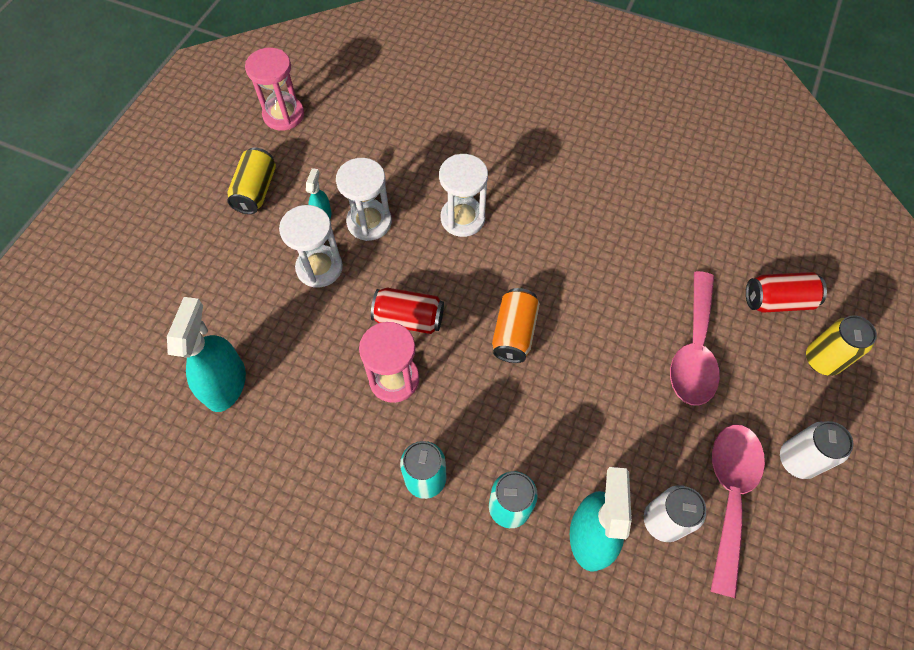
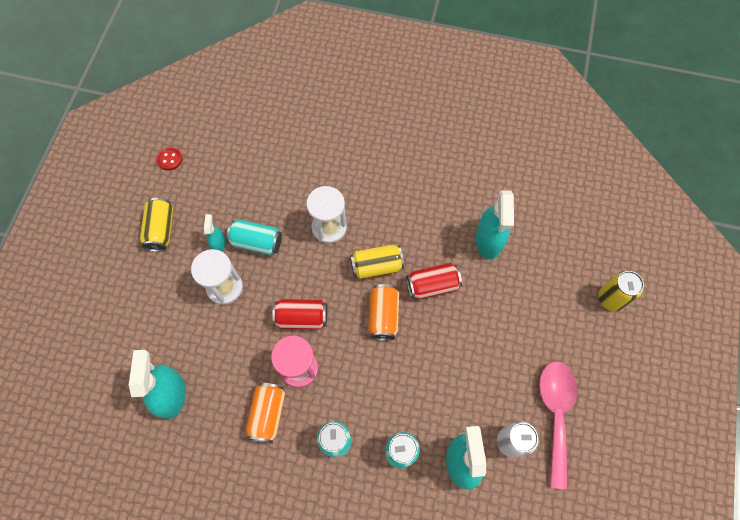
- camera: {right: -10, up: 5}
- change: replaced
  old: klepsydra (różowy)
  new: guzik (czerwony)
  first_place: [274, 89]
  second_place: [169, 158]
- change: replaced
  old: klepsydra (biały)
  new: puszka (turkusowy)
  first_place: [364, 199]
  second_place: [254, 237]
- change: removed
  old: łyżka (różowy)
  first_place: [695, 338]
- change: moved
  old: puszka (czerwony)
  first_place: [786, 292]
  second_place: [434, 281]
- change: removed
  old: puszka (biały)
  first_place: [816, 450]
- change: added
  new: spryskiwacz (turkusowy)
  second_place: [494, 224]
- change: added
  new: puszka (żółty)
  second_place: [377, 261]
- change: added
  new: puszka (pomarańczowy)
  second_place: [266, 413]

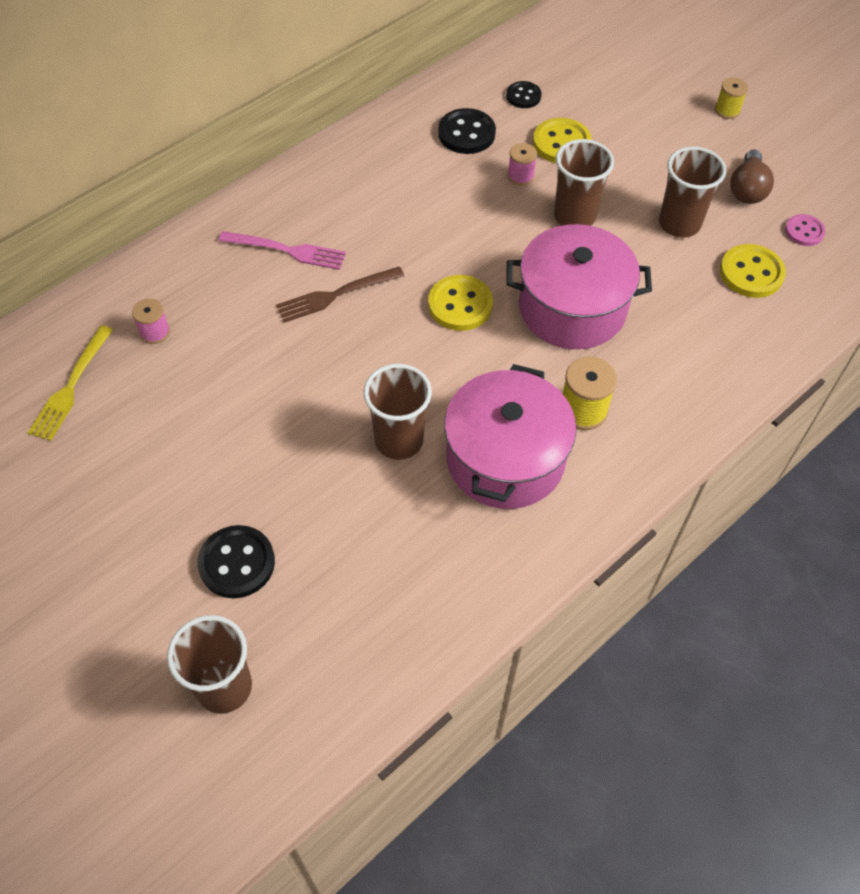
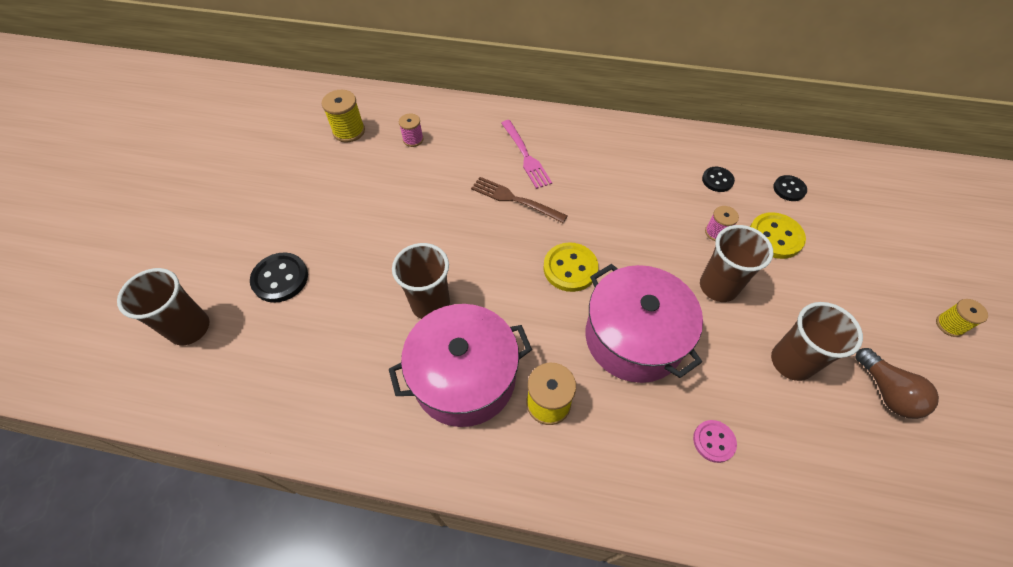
- camera: {right: 55, up: 0}
- change: resized
  old: guzik (czarny)
  first_place: [467, 131]
  second_place: [718, 179]
  factor: 0.63
- change: turned
  old: żarówka (brązowy)
  first_place: [752, 177]
  second_place: [897, 383]
  degrees: -90
- change: moved
  old: guzik (różowy)
  first_place: [805, 230]
  second_place: [715, 441]
- change: removed
  old: guzik (żółty)
  first_place: [753, 271]
- change: replaced
  old: widelec (żółty)
  new: szpulka (żółty)
  first_place: [70, 383]
  second_place: [343, 116]

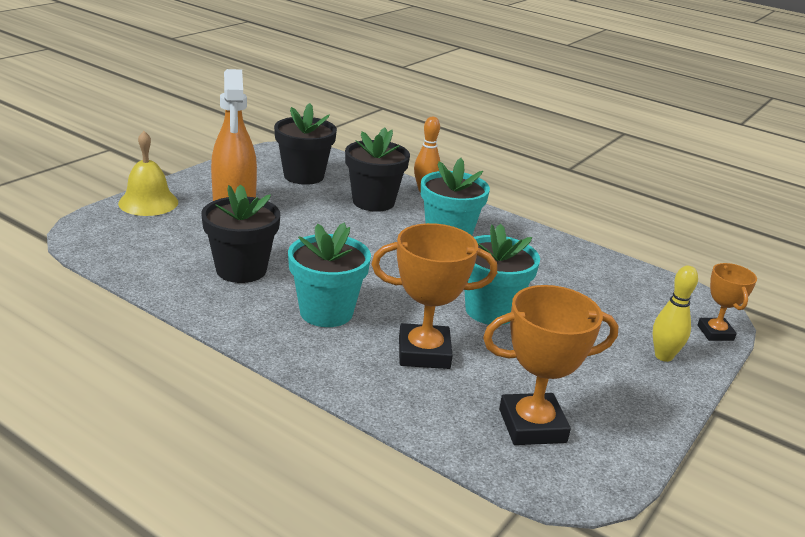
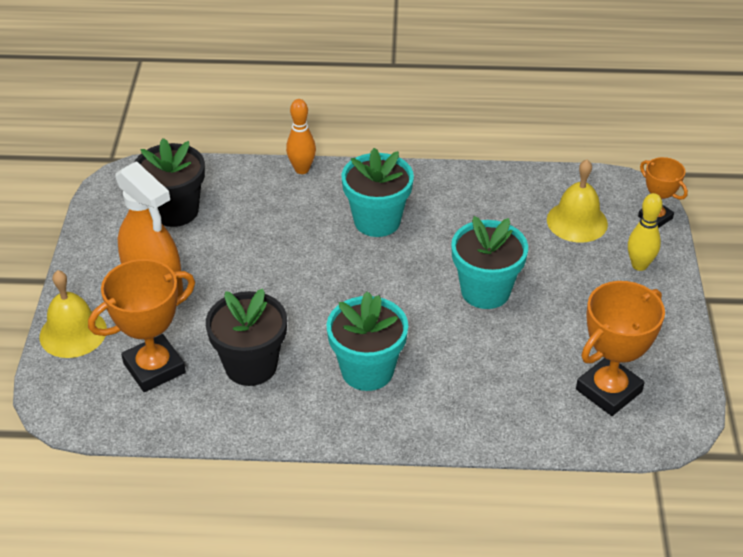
- camera: {right: -30, up: 15}
- change: removed
  old: doniczka (czarny)
  first_place: [377, 169]
- change: moved
  old: puchar (pomarańczowy)
  first_place: [434, 296]
  second_place: [141, 325]
- change: added
  new: dzwonek (żółty)
  second_place: [577, 201]

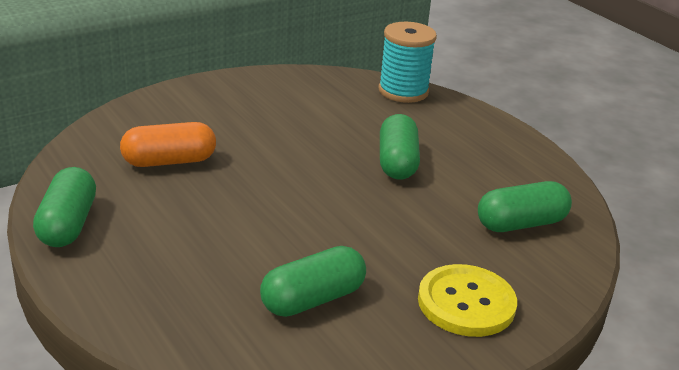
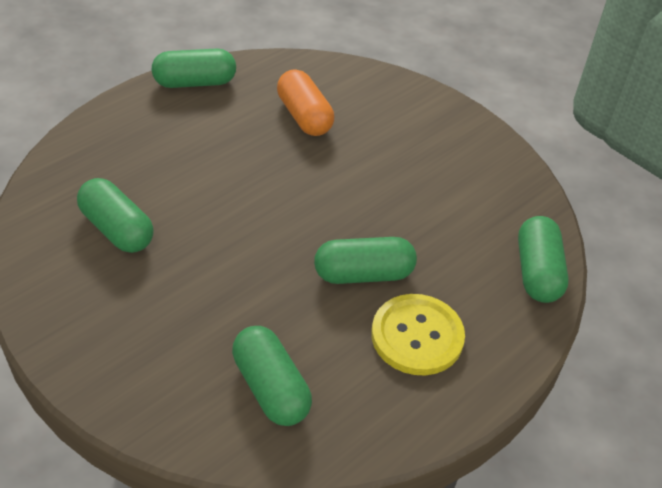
- camera: {right: 80, up: 15}
- change: replaced
  old: szpulka (turkusowy)
  new: kapsułka (zielony)
  first_place: [408, 62]
  second_place: [543, 259]
- change: moved
  old: guzik (żółty)
  first_place: [467, 300]
  second_place: [418, 334]

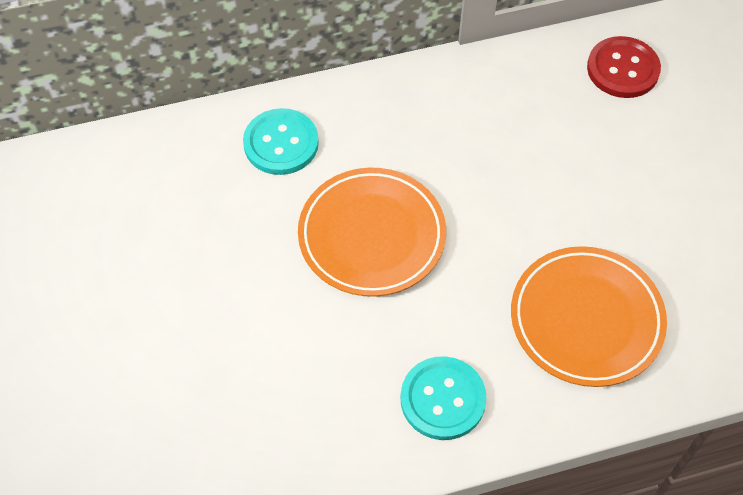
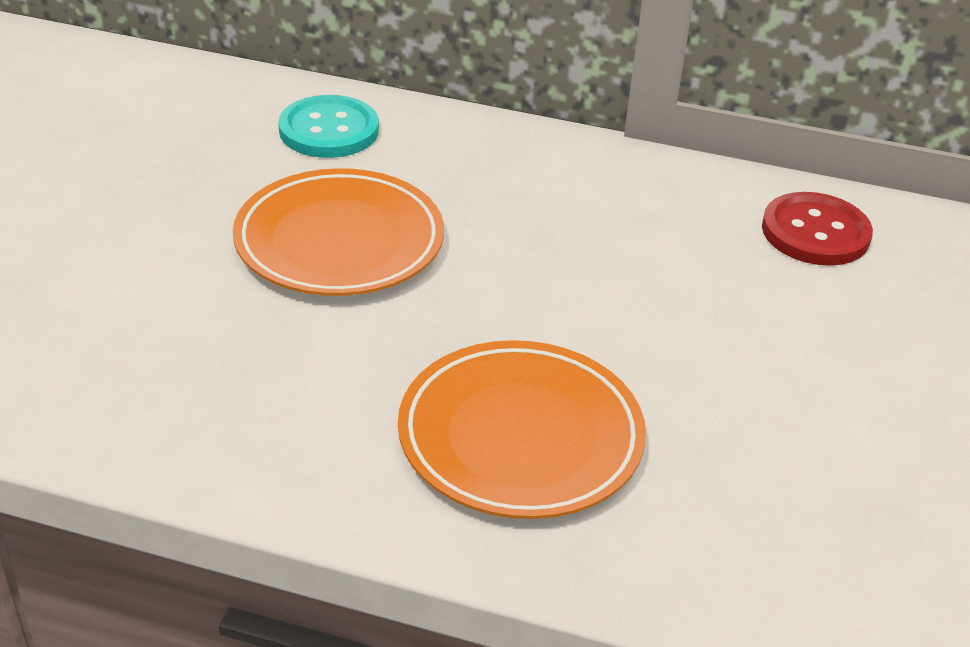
- camera: {right: 30, up: -20}
- change: removed
  old: guzik (turkusowy)
  first_place: [443, 398]

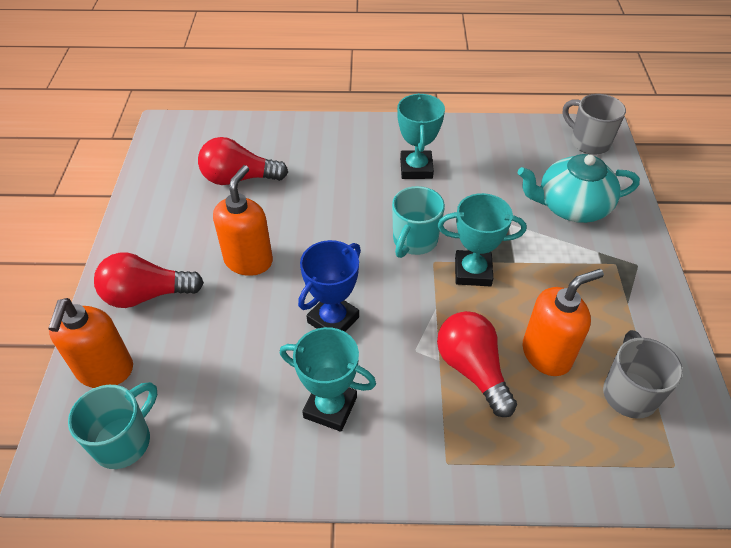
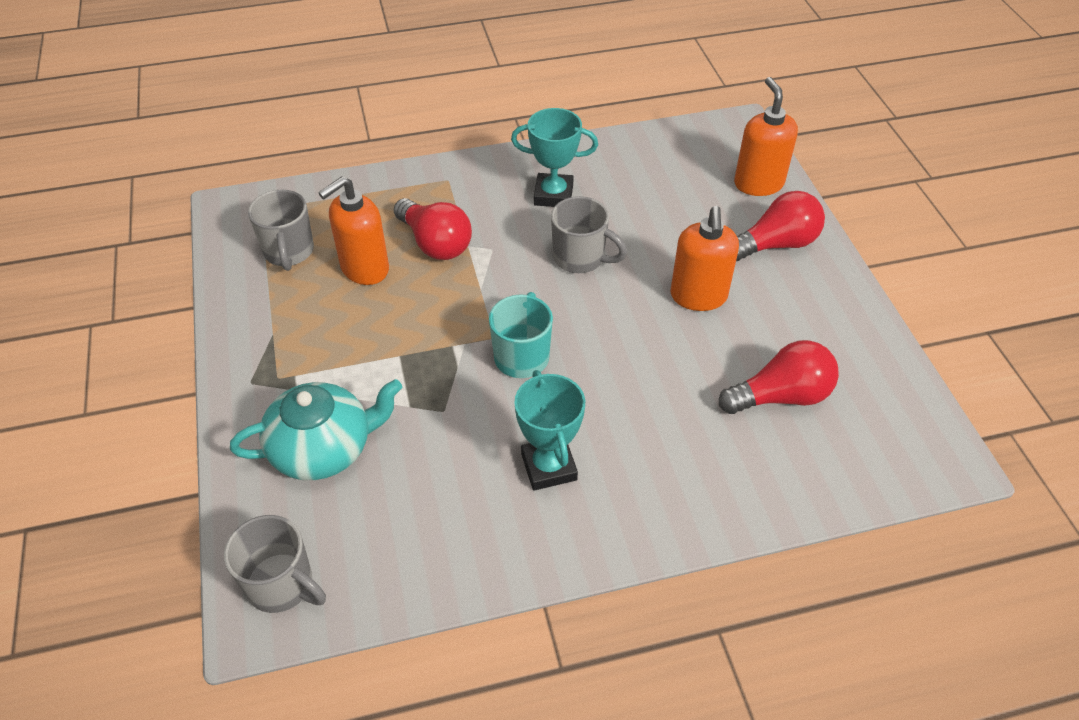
- camera: {right: 165, up: 0}
- change: removed
  old: puchar (turkusowy)
  first_place: [482, 239]
- change: replaced
  old: puchar (niebieski)
  new: kubek (szary)
  first_place: [329, 286]
  second_place: [589, 234]
- change: removed
  old: kubek (turkusowy)
  first_place: [112, 425]

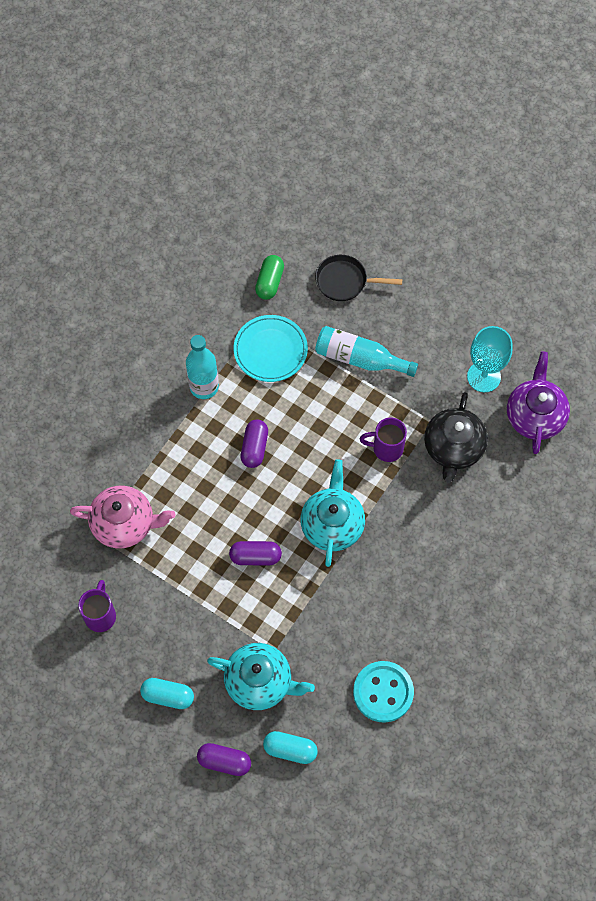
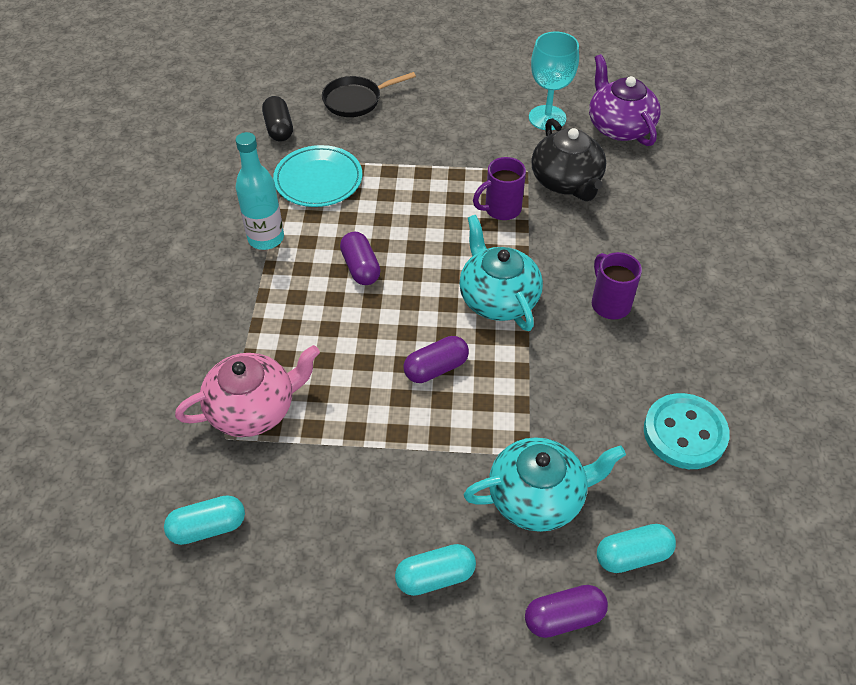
- camera: {right: -30, up: -15}
- change: recoloured
  old: kapsułka (zielony)
  new: kapsułka (czarny)
  first_place: [269, 277]
  second_place: [277, 119]
- change: removed
  old: butelka (turkusowy)
  first_place: [366, 351]
- change: moved
  old: kubek (fioletowy)
  first_place: [97, 606]
  second_place: [617, 285]
- change: added
  new: kapsułka (turkusowy)
  second_place: [204, 520]

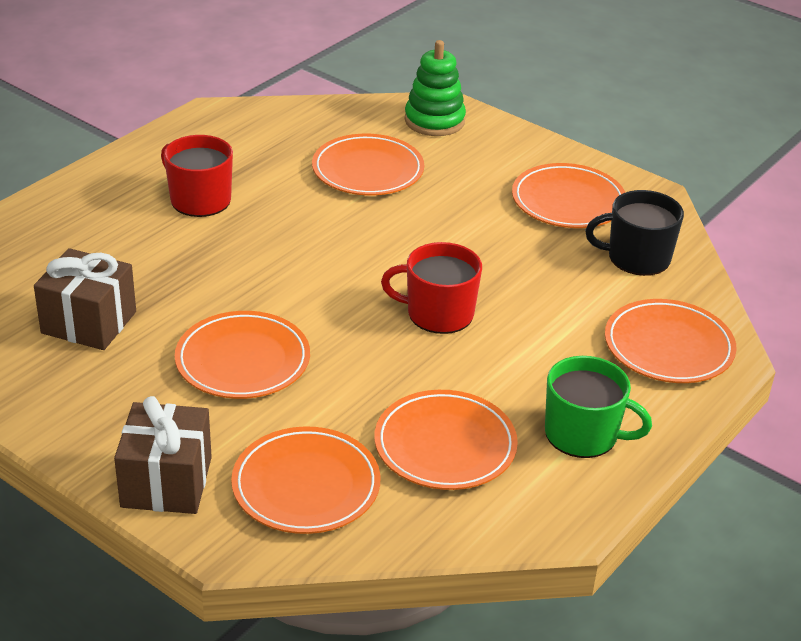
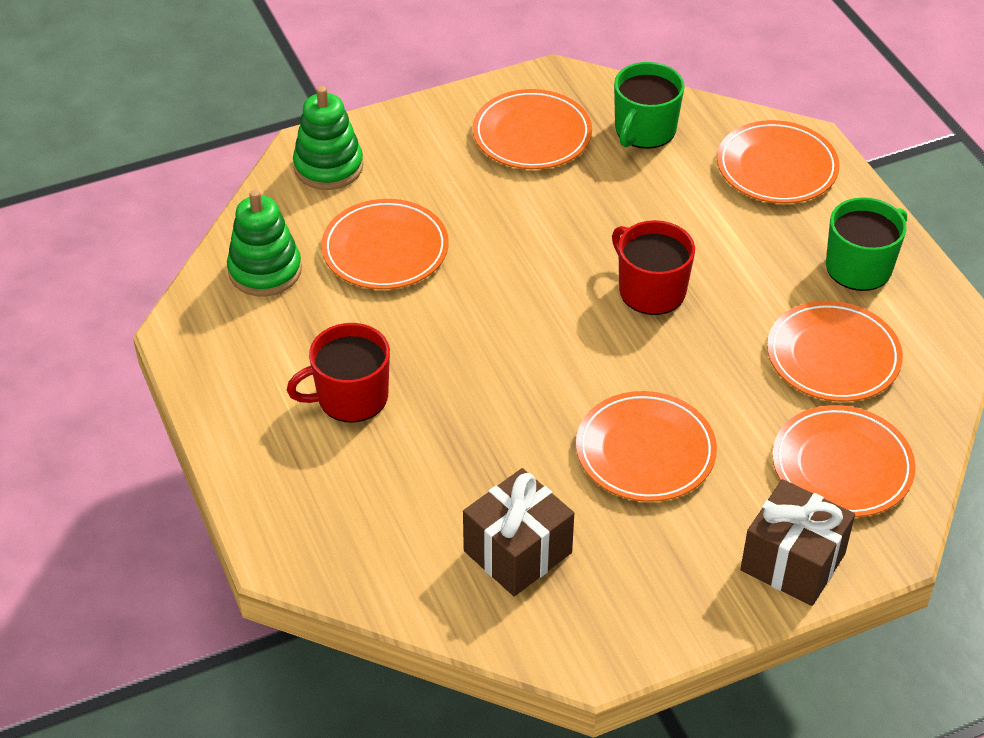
- camera: {right: -60, up: 10}
- change: recoloured
  old: kubek (czarny)
  new: kubek (zielony)
  first_place: [634, 233]
  second_place: [649, 105]
- change: turned
  old: kubek (czerwony)
  first_place: [431, 288]
  second_place: [653, 267]
  degrees: 105
- change: added
  new: zabawka nakładanka (zielony)
  second_place: [264, 243]

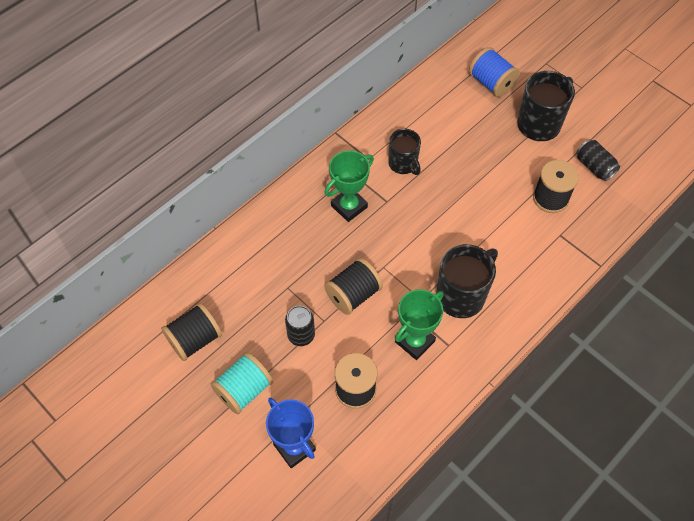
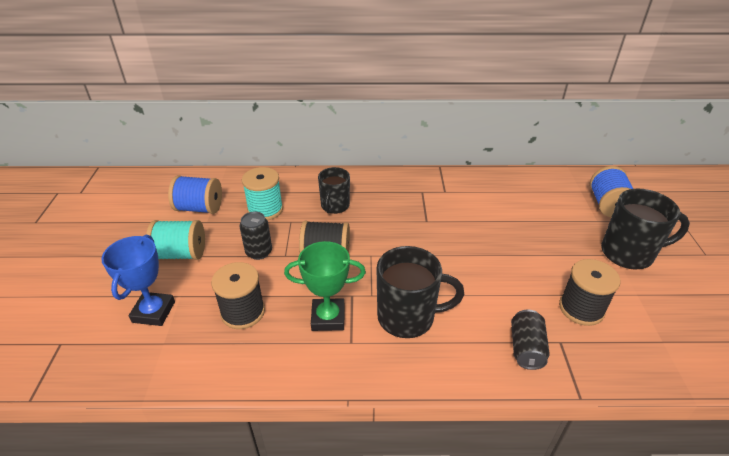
- camera: {right: 45, up: -20}
- change: moved
  old: kubek (czarny)
  first_place: [404, 152]
  second_place: [334, 190]
- change: moved
  old: puszka (czarny)
  first_place: [598, 160]
  second_place: [530, 340]
- change: removed
  old: puchar (zielony)
  first_place: [349, 186]
- change: recoloured
  old: szpulka (czarny)
  new: szpulka (niebieski)
  first_place: [191, 332]
  second_place: [195, 194]
- change: added
  new: szpulka (turkusowy)
  second_place: [262, 193]

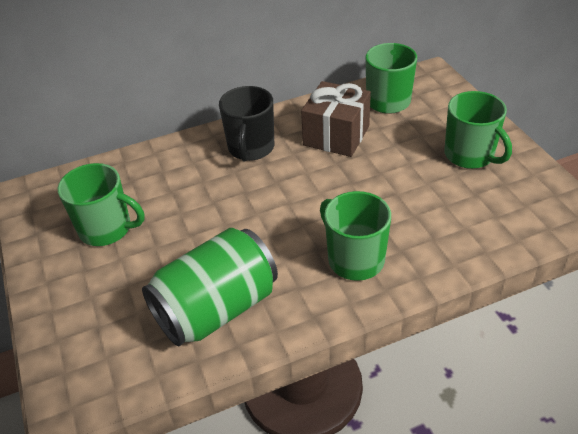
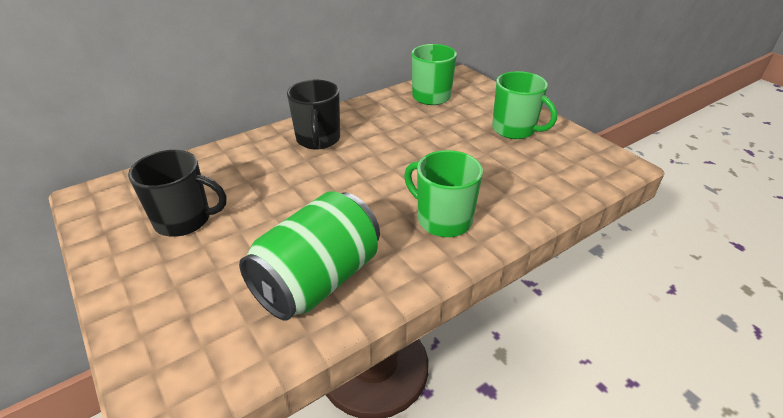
- camera: {right: -15, up: -5}
- change: removed
  old: prezent (brązowy)
  first_place: [336, 119]
- change: recoloured
  old: kubek (zielony)
  new: kubek (czarny)
  first_place: [101, 204]
  second_place: [177, 193]

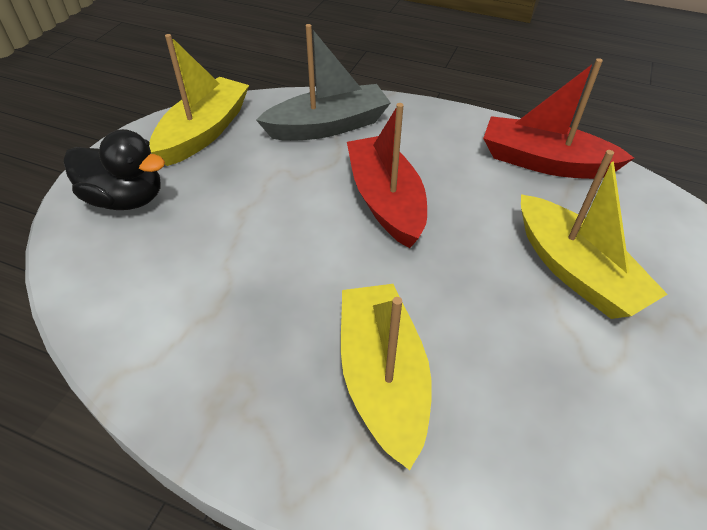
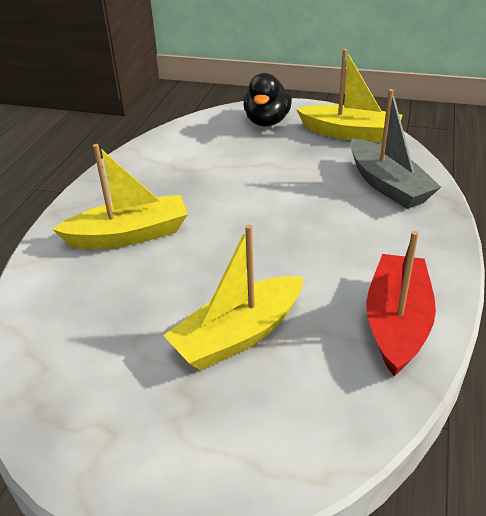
- camera: {right: 85, up: -10}
- change: removed
  old: łódka (czerwony)
  first_place: [387, 175]

